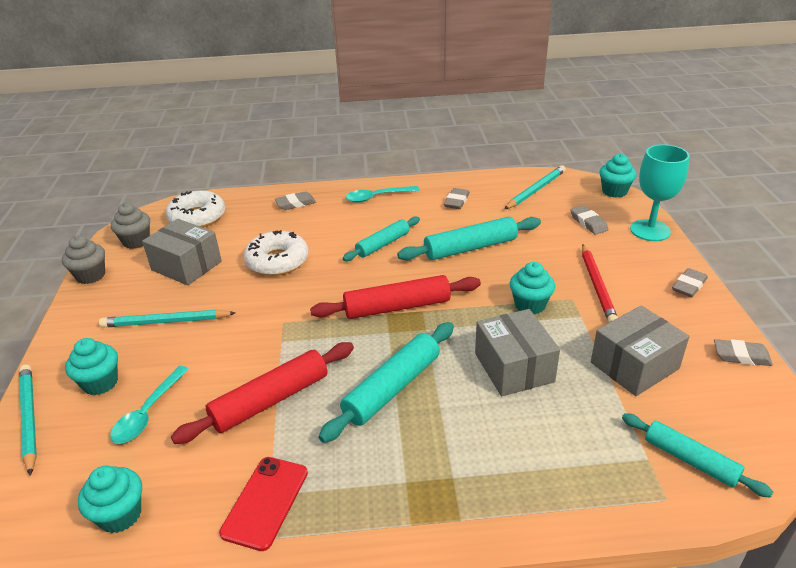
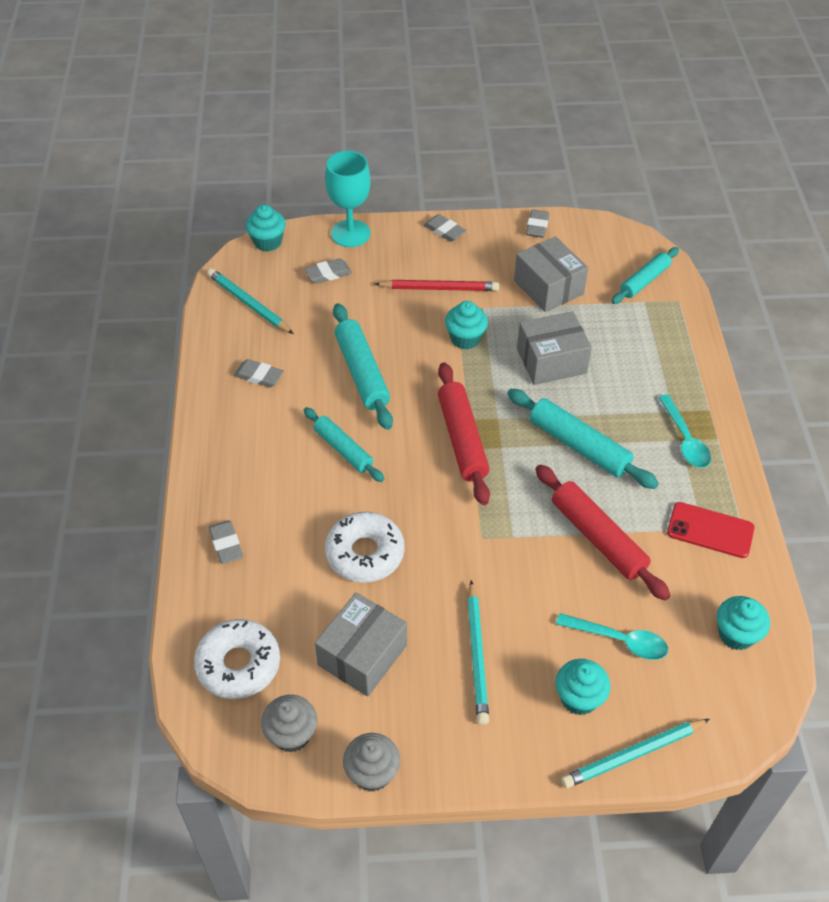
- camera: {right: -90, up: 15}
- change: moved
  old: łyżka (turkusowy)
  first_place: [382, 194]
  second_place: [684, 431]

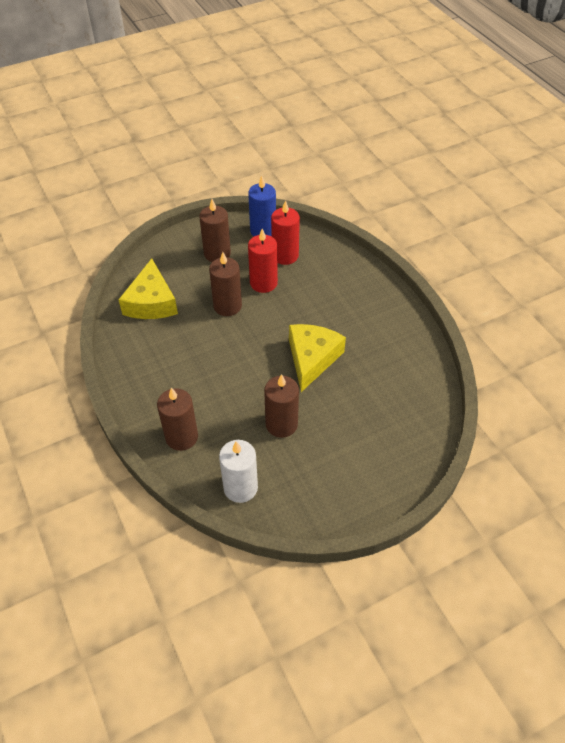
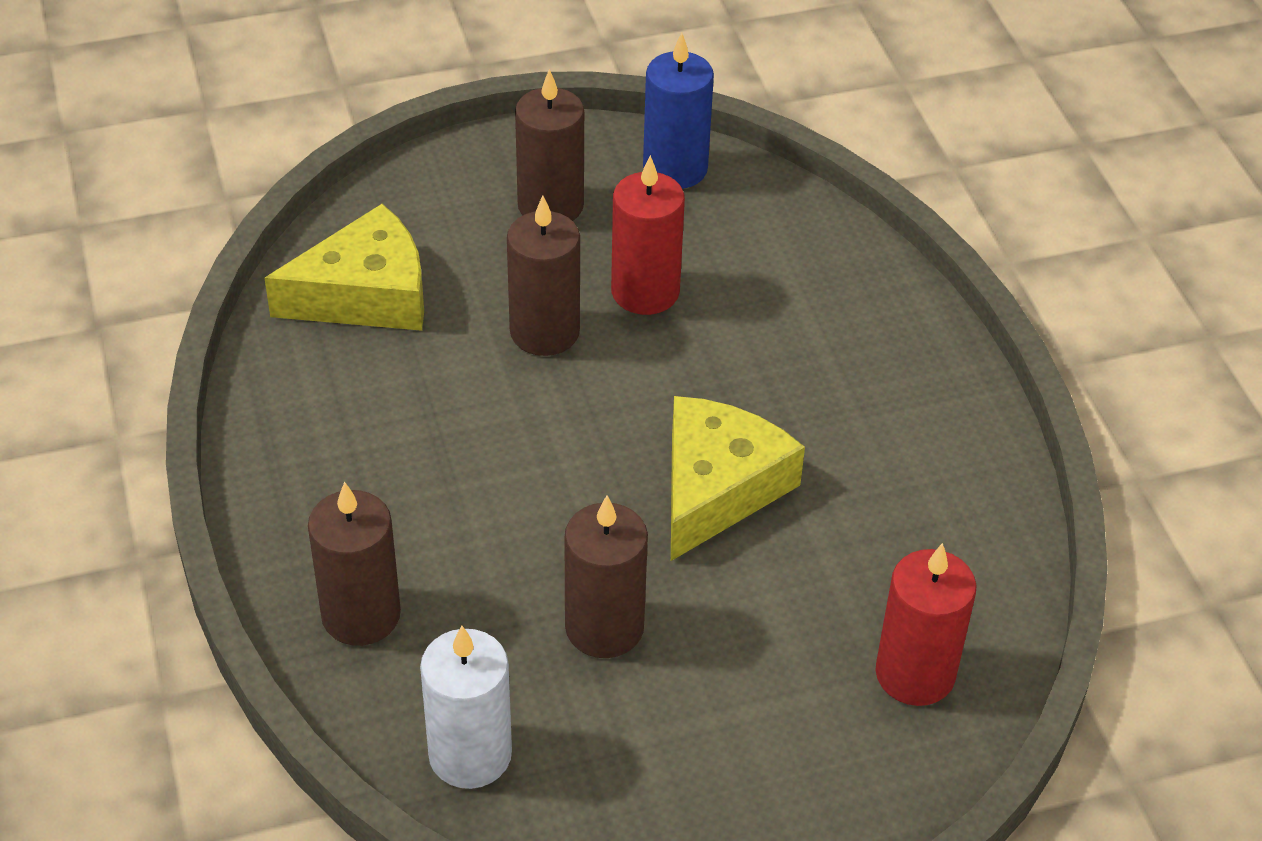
- camera: {right: 10, up: -5}
- change: moved
  old: świeca (czerwony)
  first_place: [285, 232]
  second_place: [925, 624]
- change: turned
  old: ser (żółty)
  first_place: [148, 288]
  second_place: [344, 267]
  degrees: -120

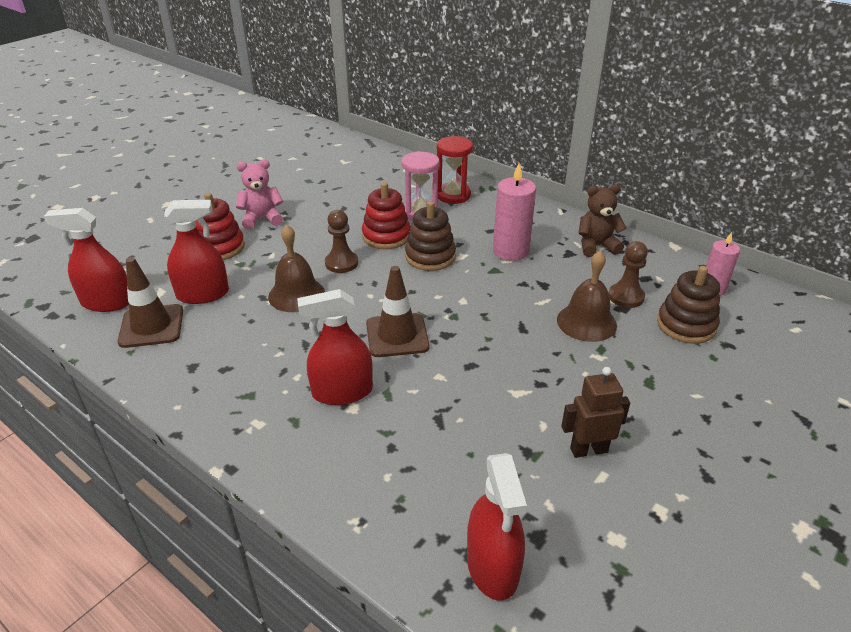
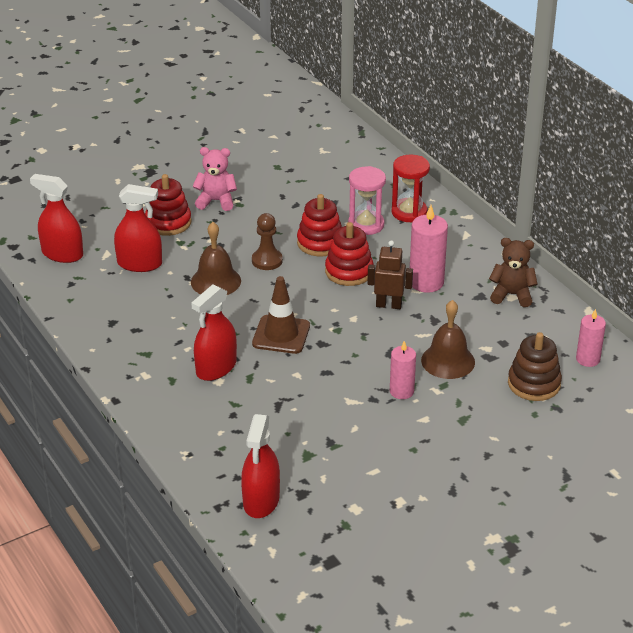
- camera: {right: 20, up: 0}
- change: recoloured
  old: zabawka nakładanka (brązowy)
  new: zabawka nakładanka (czerwony)
  first_place: [430, 236]
  second_place: [349, 254]
- change: removed
  old: pionek (brązowy)
  first_place: [628, 274]
- change: removed
  old: pachołek (brązowy)
  first_place: [150, 302]
- change: turned
  old: spryskiwacz (czerwony)
  first_place: [335, 347]
  second_place: [214, 333]
  degrees: -60
- change: moved
  old: robot (brązowy)
  first_place: [595, 412]
  second_place: [390, 274]
- change: added
  new: świeca (różowy)
  second_place: [403, 370]

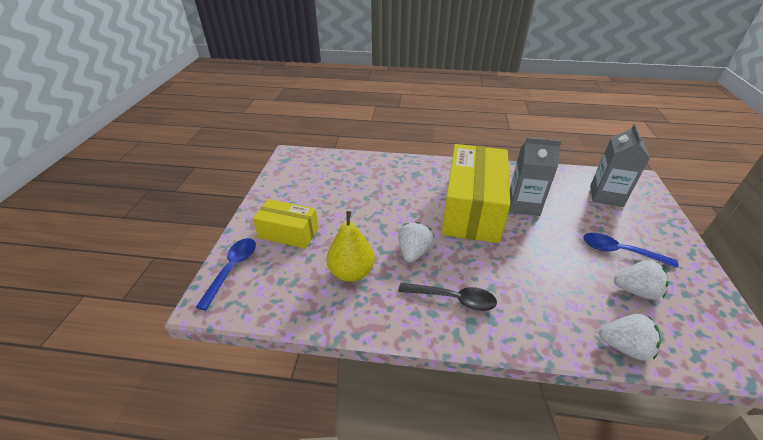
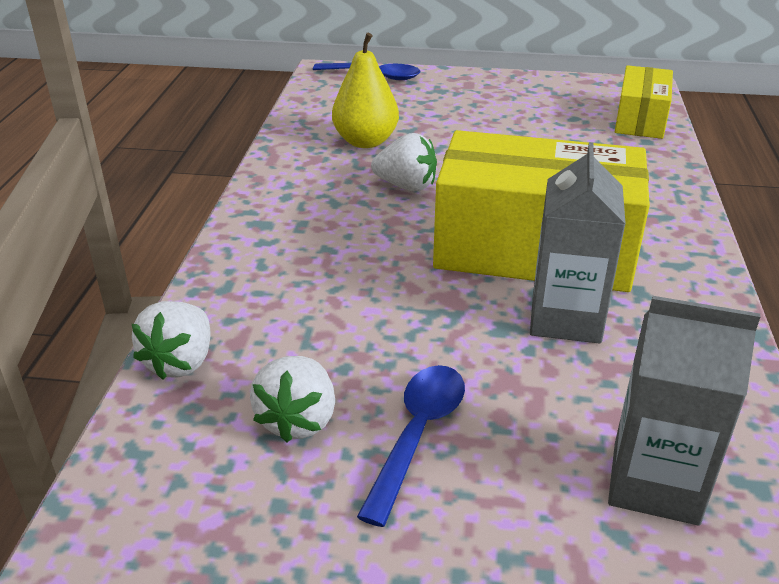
- camera: {right: 90, up: -5}
- change: moved
  old: pudełko (żółty)
  first_place: [285, 224]
  second_place: [644, 102]
- change: removed
  old: łyżka (czarny)
  first_place: [447, 297]

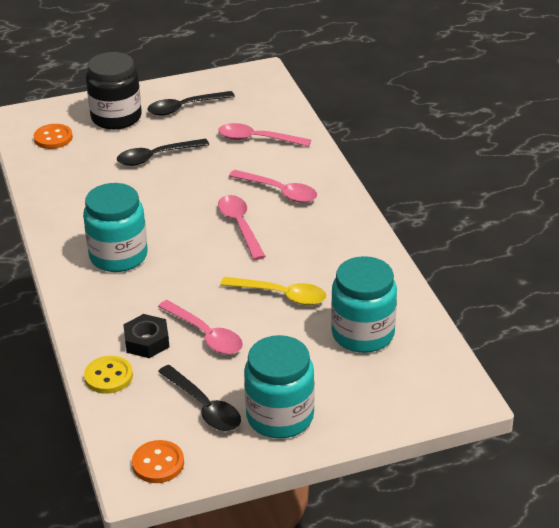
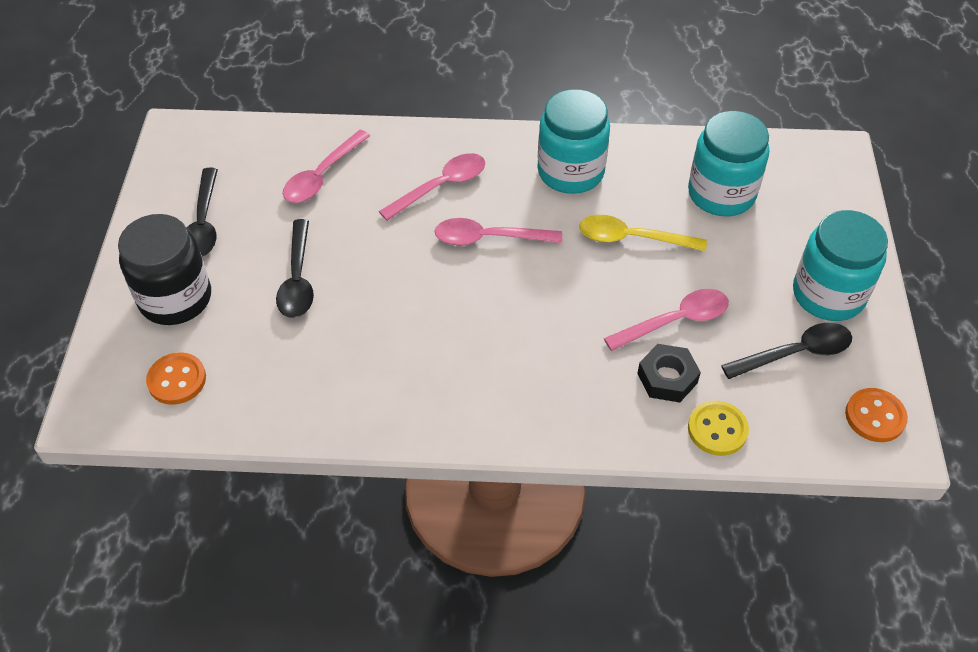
- camera: {right: -70, up: 15}
- change: moved
  old: słoik (turkusowy)
  first_place: [115, 227]
  second_place: [574, 141]
- change: turned
  old: łyżka (żółty)
  first_place: [273, 291]
  second_place: [643, 233]
  degrees: -120

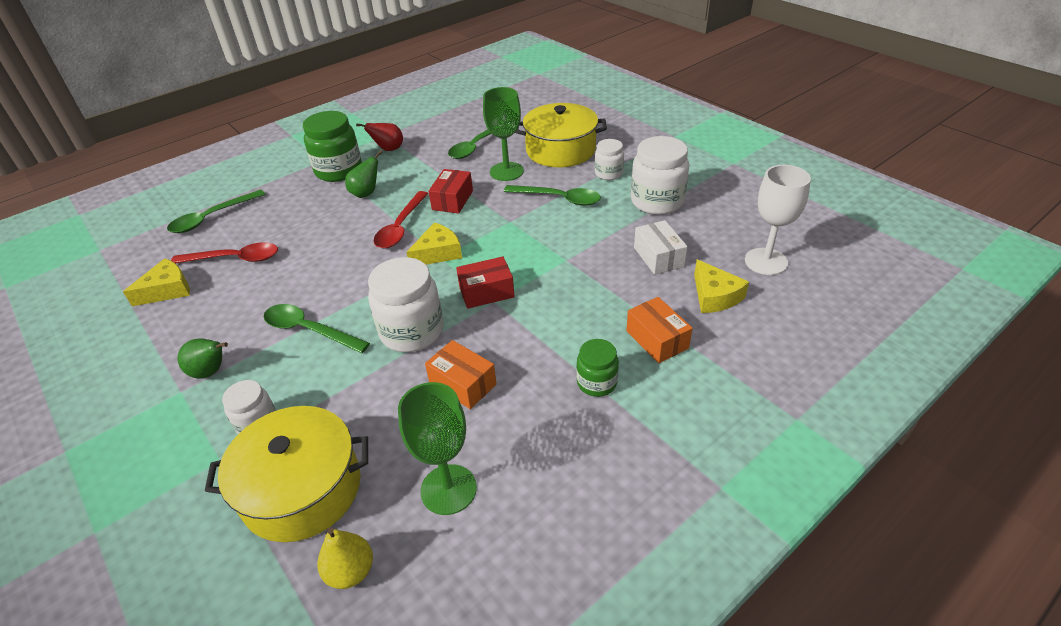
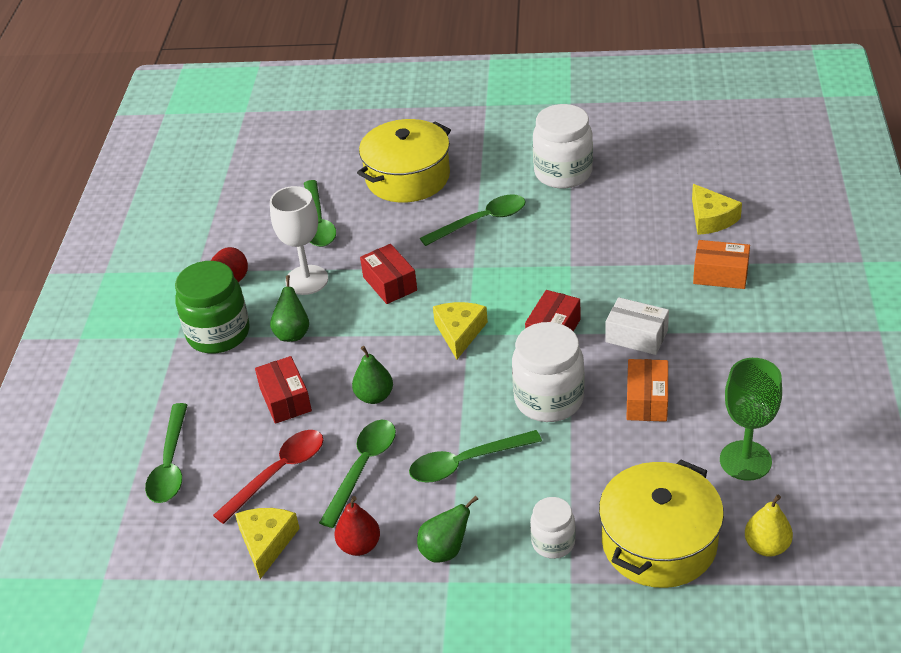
- camera: {right: -45, up: 0}
- change: removed
  old: kielich (zielony)
  first_place: [503, 134]
- change: removed
  old: słoik (biały)
  first_place: [609, 159]
- change: moved
  old: kielich (biały)
  first_place: [778, 220]
  second_place: [299, 240]
- change: removed
  old: łyżka (czerwony)
  first_place: [401, 219]
- change: moved
  old: pudełko (biały)
  first_place: [660, 247]
  second_place: [637, 326]
- change: turned
  old: ser (żółty)
  first_place: [721, 286]
  second_place: [717, 209]
  degrees: 45
- change: removed
  old: słoik (zielony)
  first_place: [598, 368]
- change: turned
  old: pudełko (pomarańczowy)
  first_place: [460, 374]
  second_place: [647, 390]
  degrees: -75
- change: added
  new: gruszka (zielony)
  second_place: [372, 375]
- change: added
  new: pudełko (czerwony)
  second_place: [283, 390]
- change: added
  new: łyżka (zielony)
  second_place: [357, 474]
- change: added
  new: gruszka (czerwony)
  second_place: [357, 526]

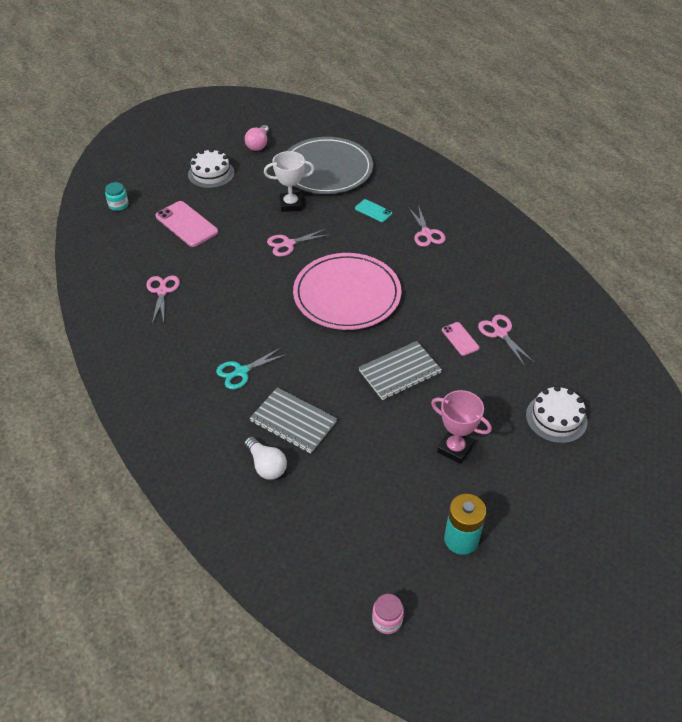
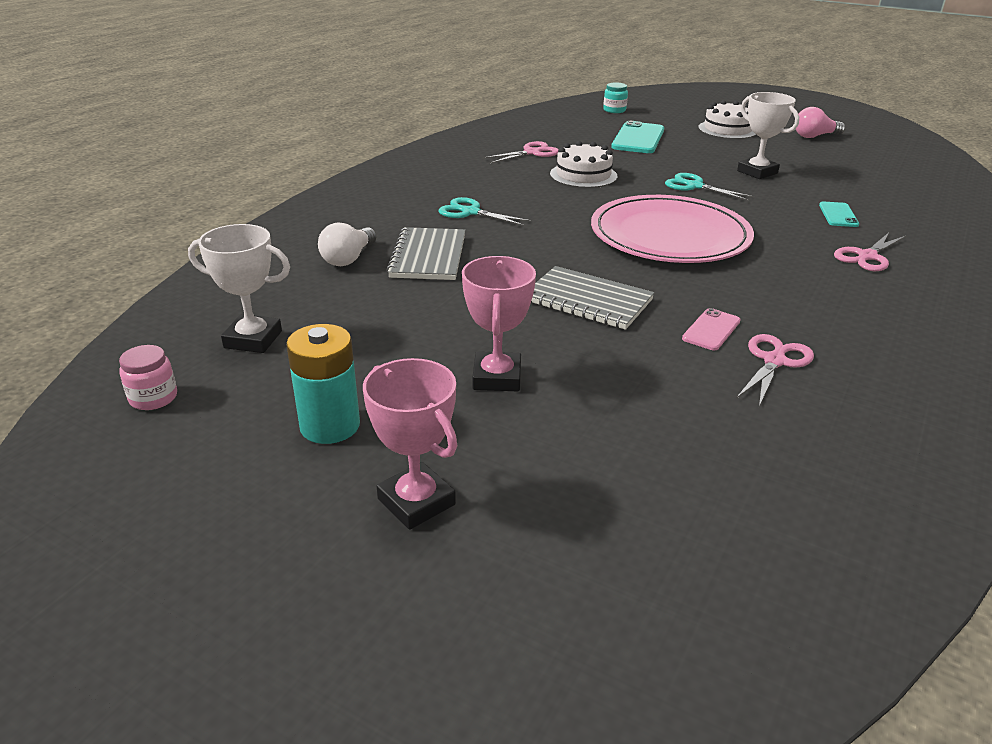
- camera: {right: 60, up: -15}
- change: removed
  old: talerz (szary)
  first_place: [330, 165]
- change: recoloured
  old: telefon (różowy)
  new: telefon (turkusowy)
  first_place: [186, 224]
  second_place: [637, 137]
- change: recoloured
  old: nożyczki (różowy)
  new: nożyczki (turkusowy)
  first_place: [298, 243]
  second_place: [710, 187]
- change: moved
  old: tort (biały)
  first_place: [556, 414]
  second_place: [583, 164]
- change: added
  new: puchar (biały)
  second_place: [239, 288]
- change: added
  new: puchar (różowy)
  second_place: [410, 444]

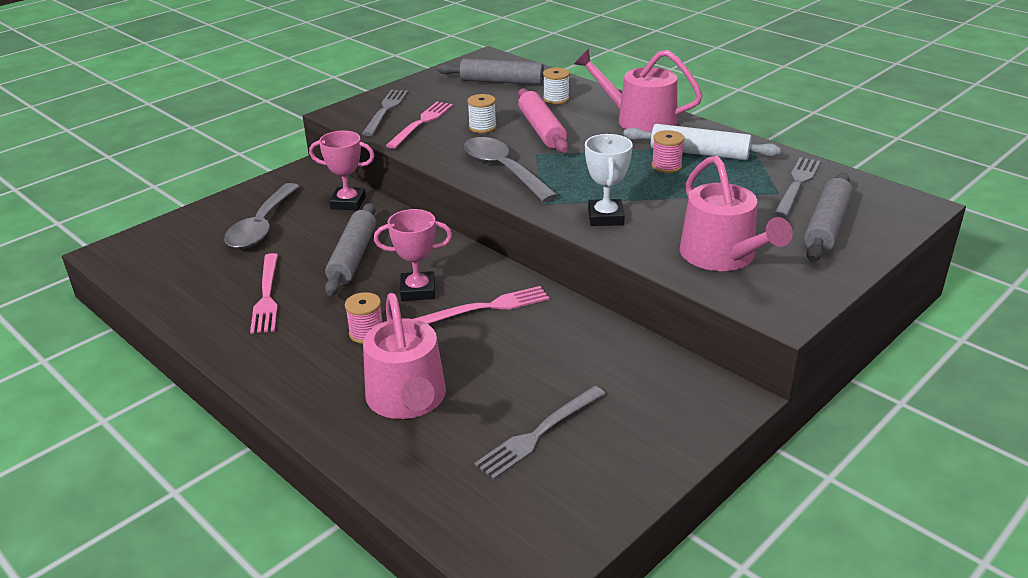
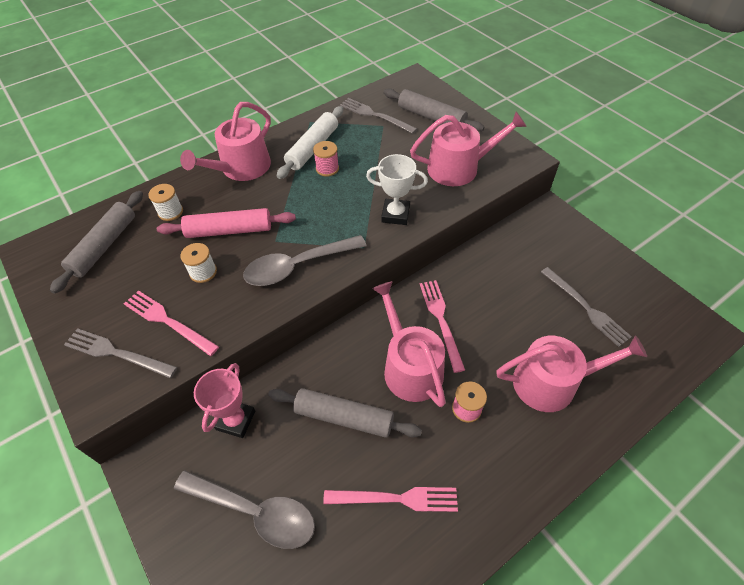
- camera: {right: -80, up: 20}
- change: replaced
  old: puchar (różowy)
  new: konewka (różowy)
  first_place: [413, 255]
  second_place: [409, 344]

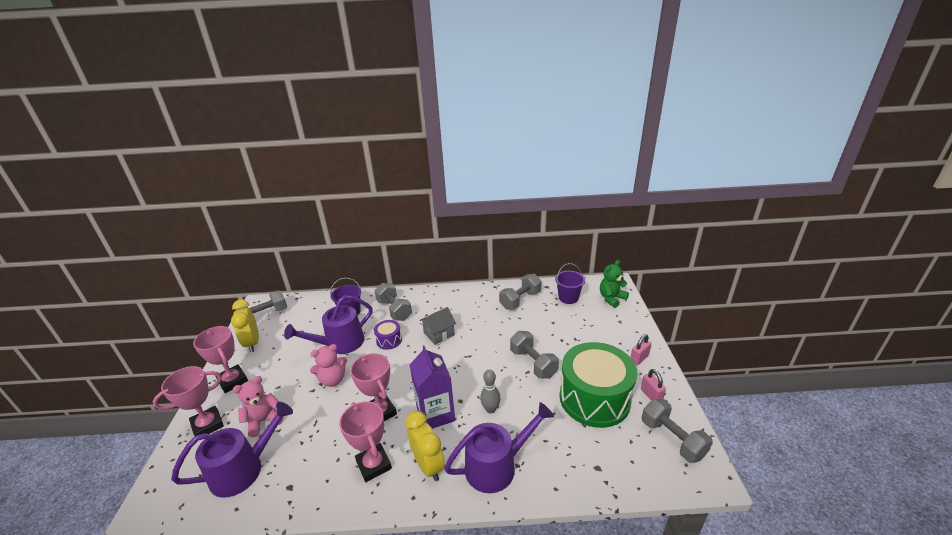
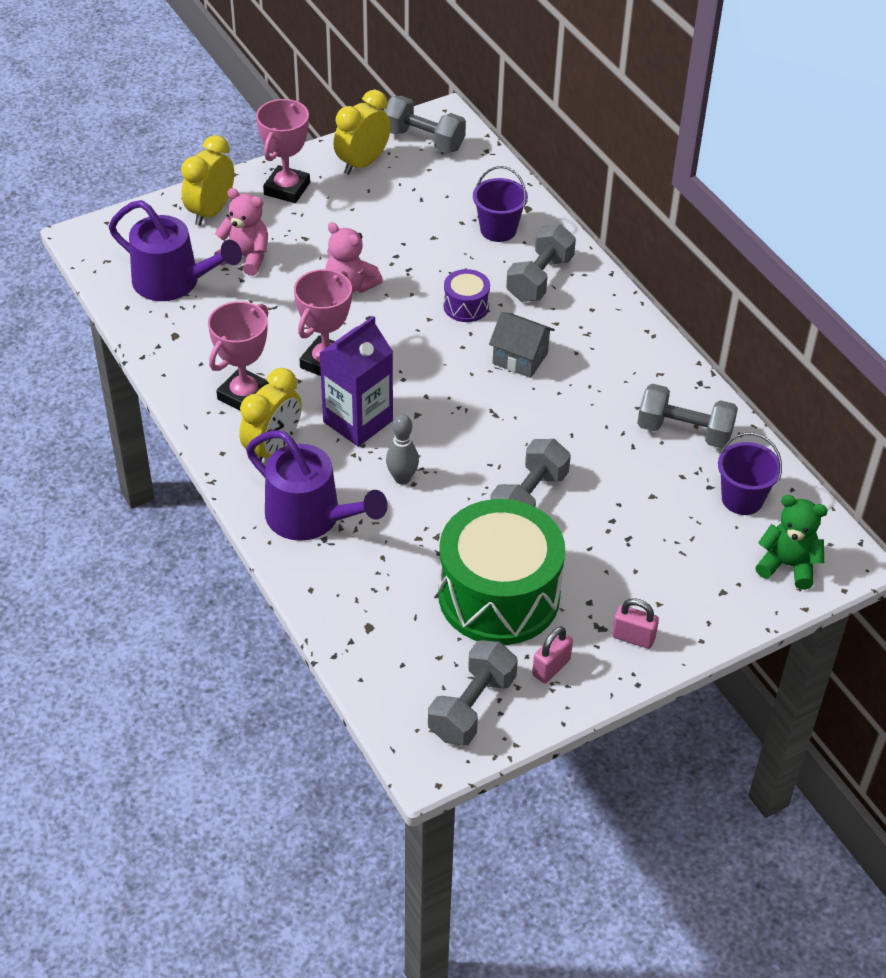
- camera: {right: 60, up: 15}
- change: removed
  old: konewka (fioletowy)
  first_place: [328, 324]
- change: replaced
  old: puchar (różowy)
  new: budzik (żółty)
  first_place: [188, 401]
  second_place: [207, 180]

